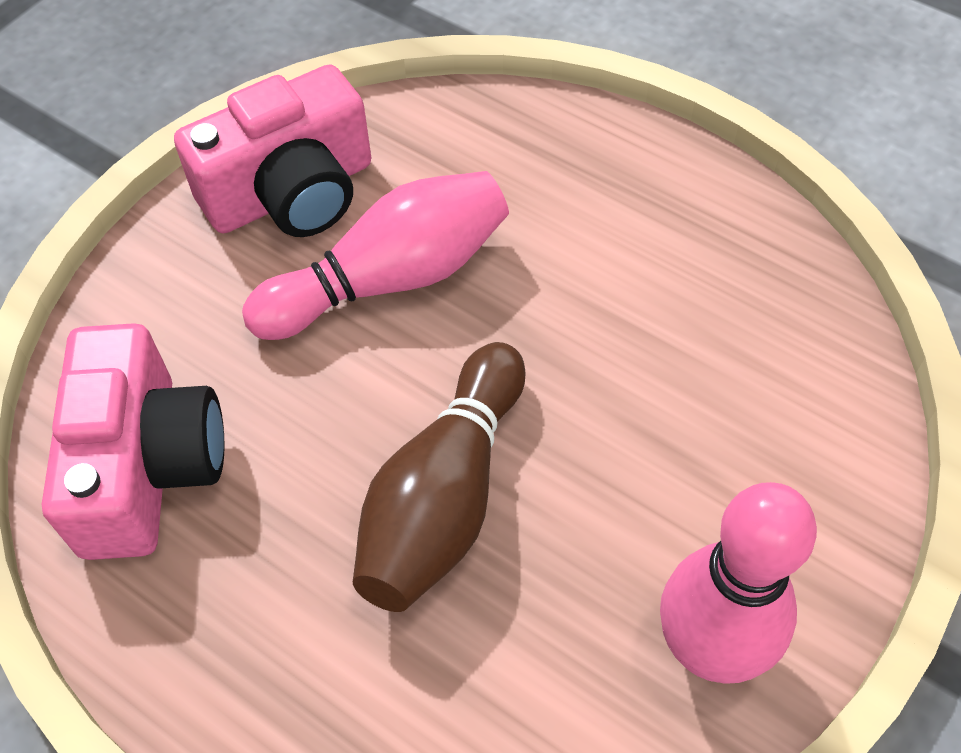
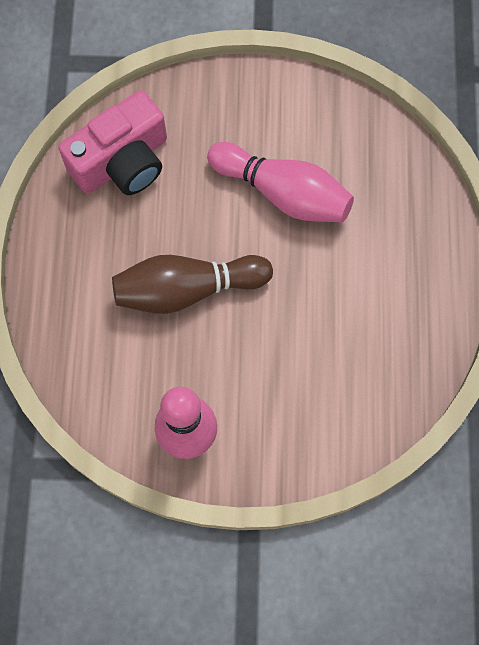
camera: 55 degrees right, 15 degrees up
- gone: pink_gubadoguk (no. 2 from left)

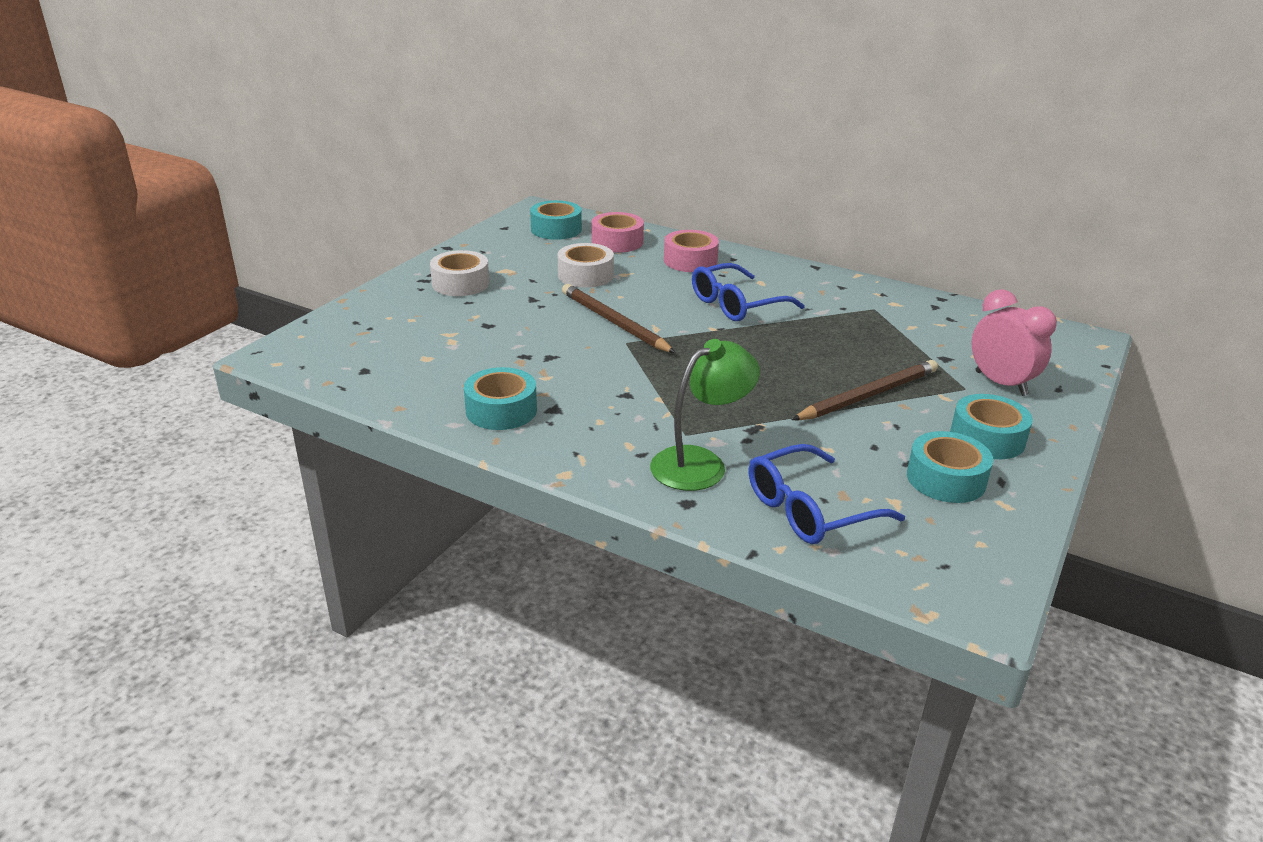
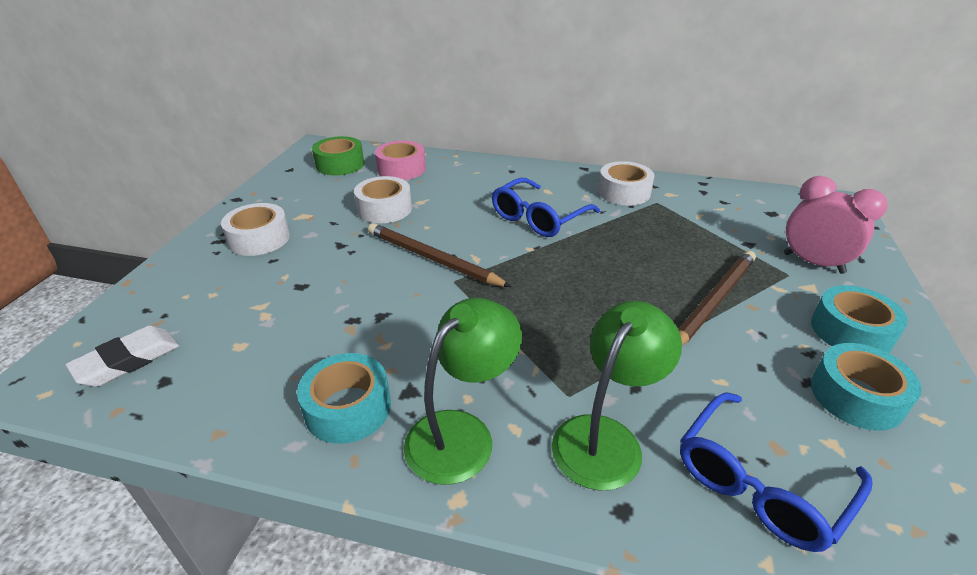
camera: 15 degrees left, 5 degrees up
- repainted: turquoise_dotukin (no. 2 from left) to green_dotukin
- gone: pink_dotukin (no. 2 from left)
- new: white_dotukin (no. 3 from left)
- new: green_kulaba (no. 1 from left)
- new: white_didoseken

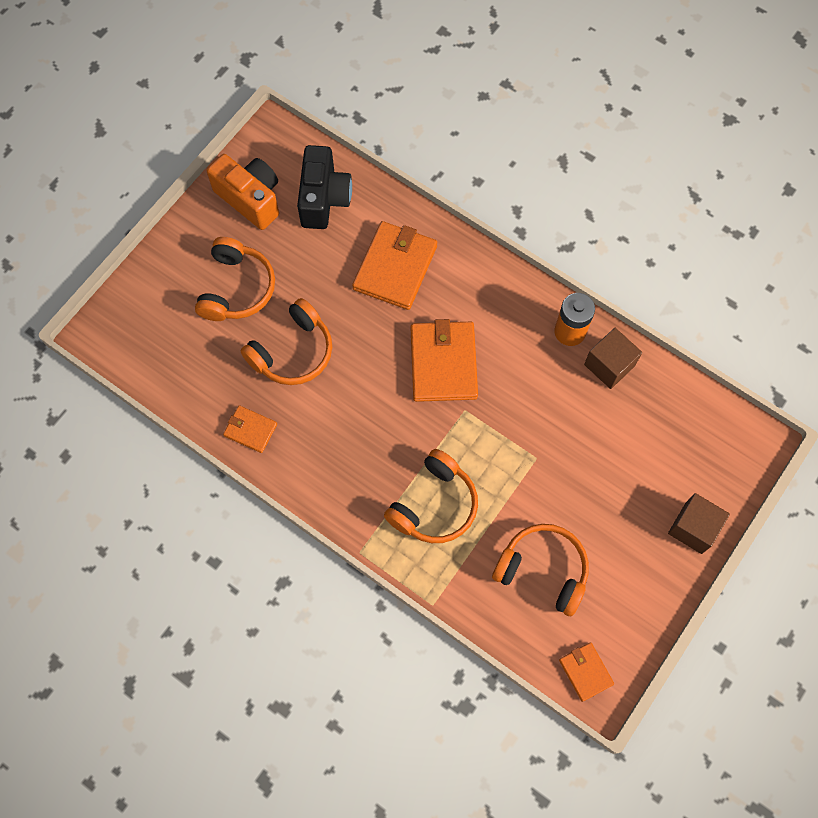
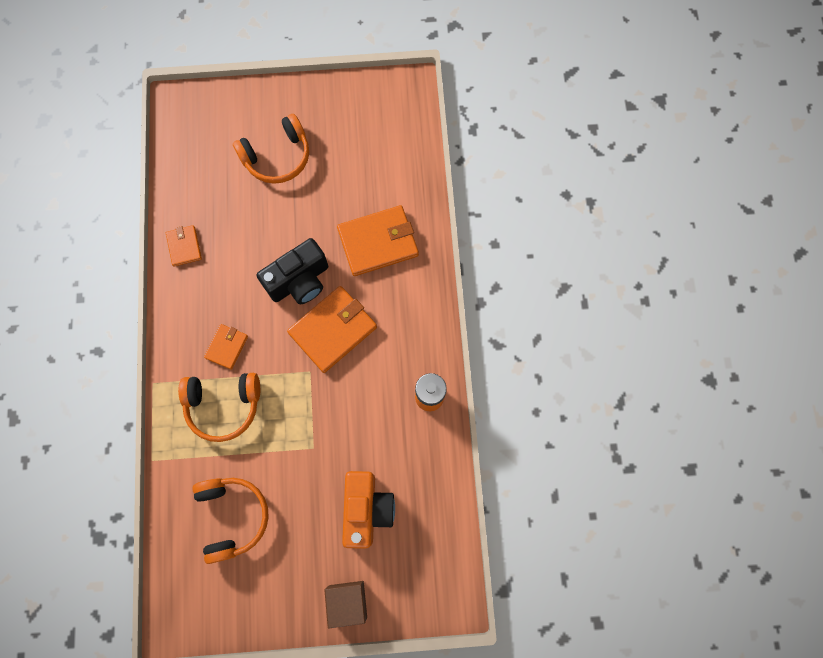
camera: 50 degrees right, 5 degrees up
- shifted: black_gubadoguk
- shifted: orange_gubadoguk
- gone: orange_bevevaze (no. 2 from left)
- gone: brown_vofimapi (no. 1 from left)
- shifted: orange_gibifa (no. 4 from left in the first image) to orange_gibifa (no. 2 from left)

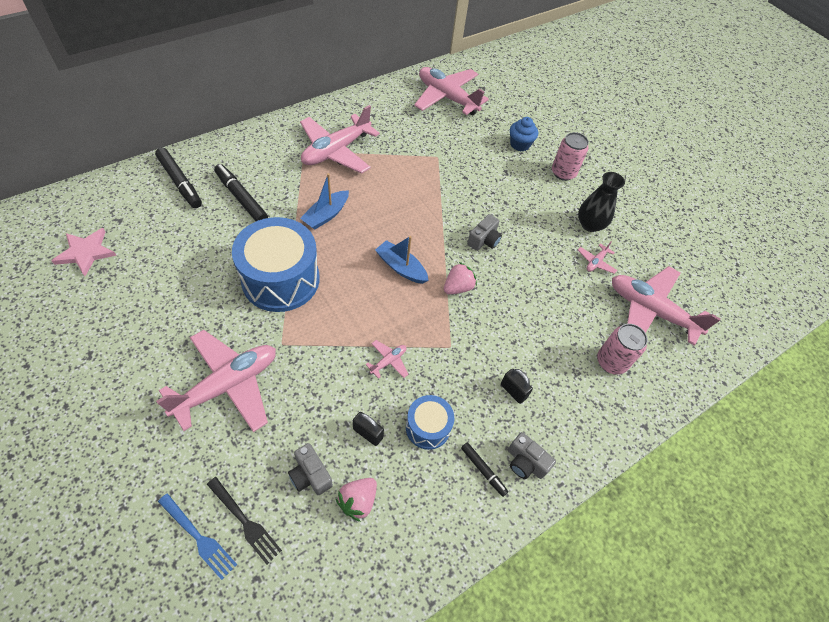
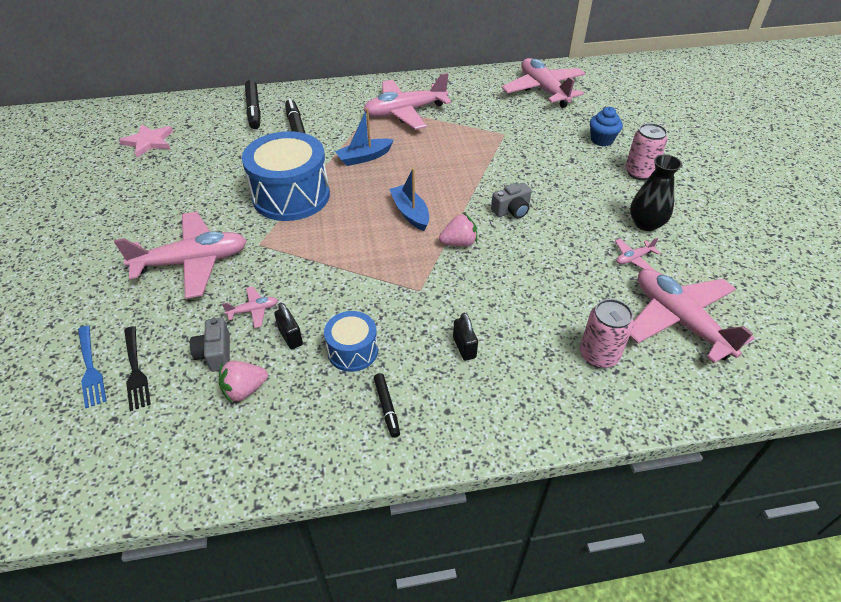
camera: 30 degrees right, 10 degrees down
- shifted: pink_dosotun (no. 3 from left in the first image) to pink_dosotun (no. 2 from left)
- gone: grey_gubadoguk (no. 3 from left)

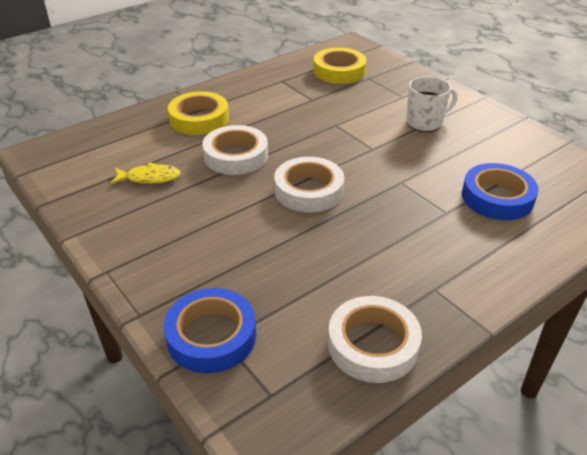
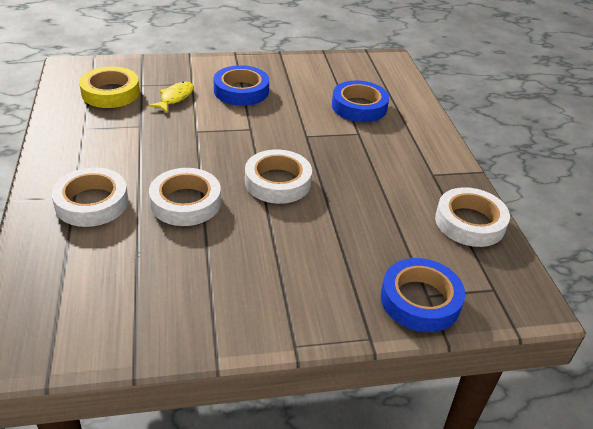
camera: 65 degrees left, 0 degrees up
- swapped: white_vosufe to blue_dotukin (no. 1 from left)
- repainted: yellow_dotukin (no. 1 from left) to white_dotukin (no. 1 from left)
- shifted: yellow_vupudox

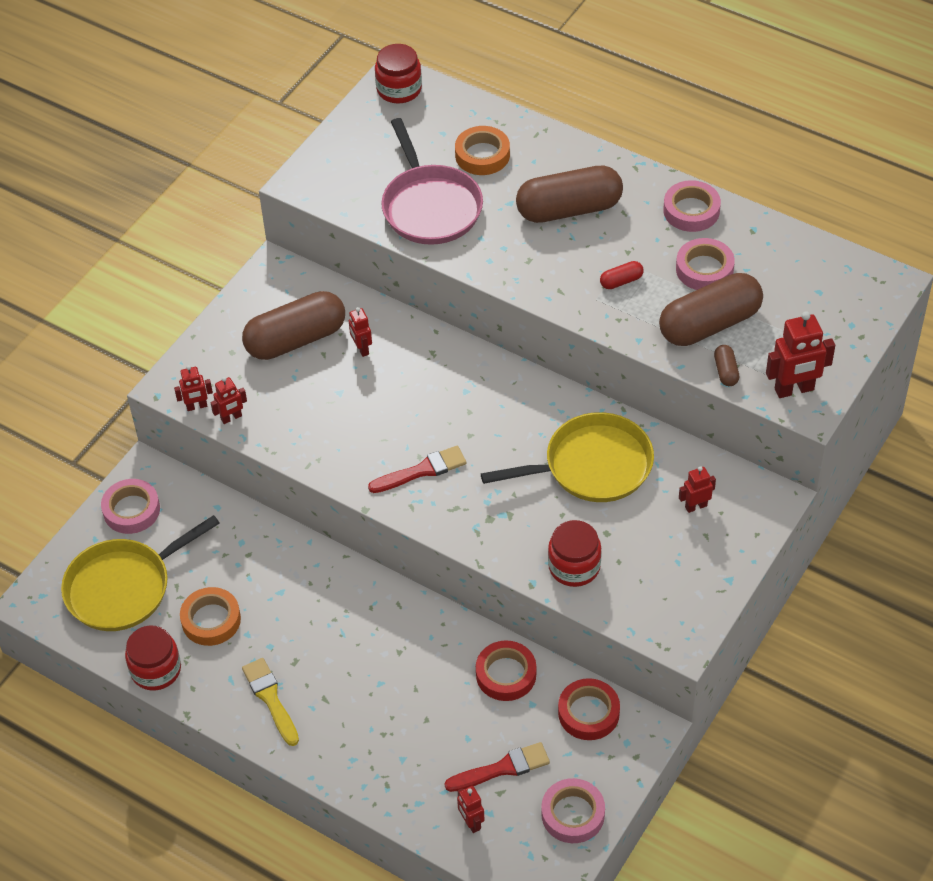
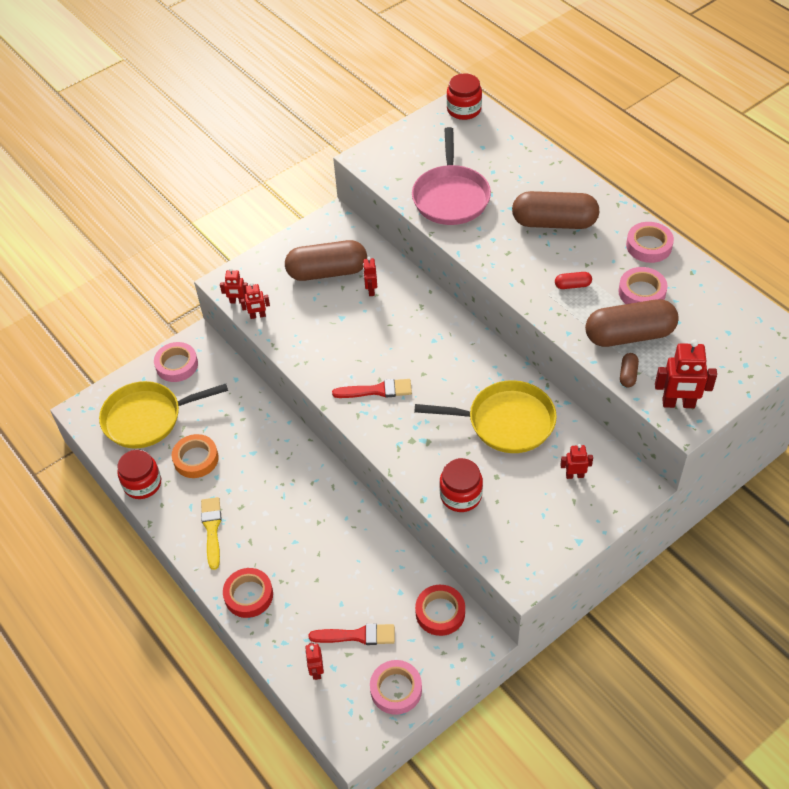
camera: 20 degrees right, 0 degrees up
- gone: orange_dotukin (no. 2 from left)
- shifted: red_dotukin (no. 1 from left)

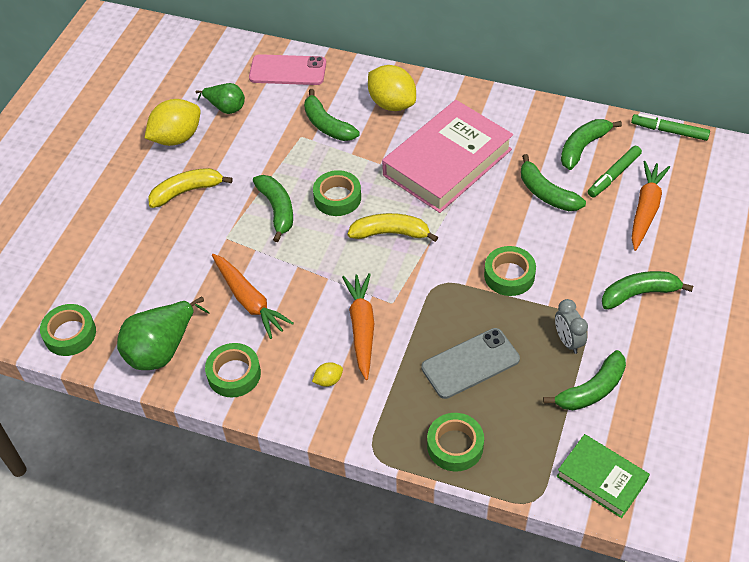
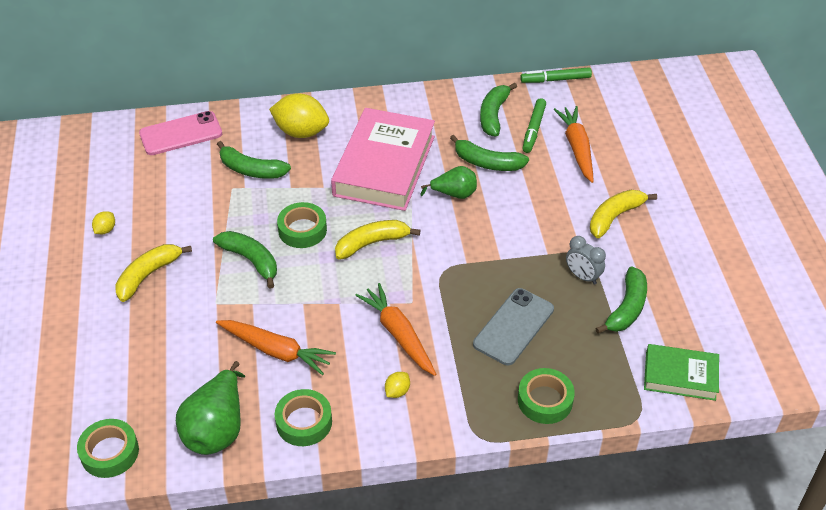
camera: 30 degrees left, 5 degrees down
- shifted: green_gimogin (no. 2 from left)
- scaled: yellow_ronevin (no. 1 from left) x0.45
- gone: green_dotukin (no. 5 from left)
- repainted: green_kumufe (no. 6 from left) to yellow_kumufe (no. 3 from left)

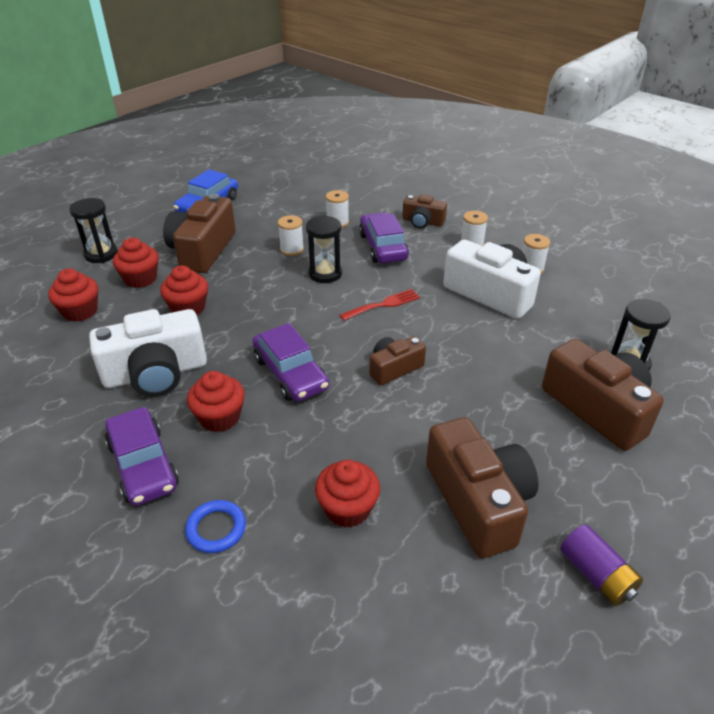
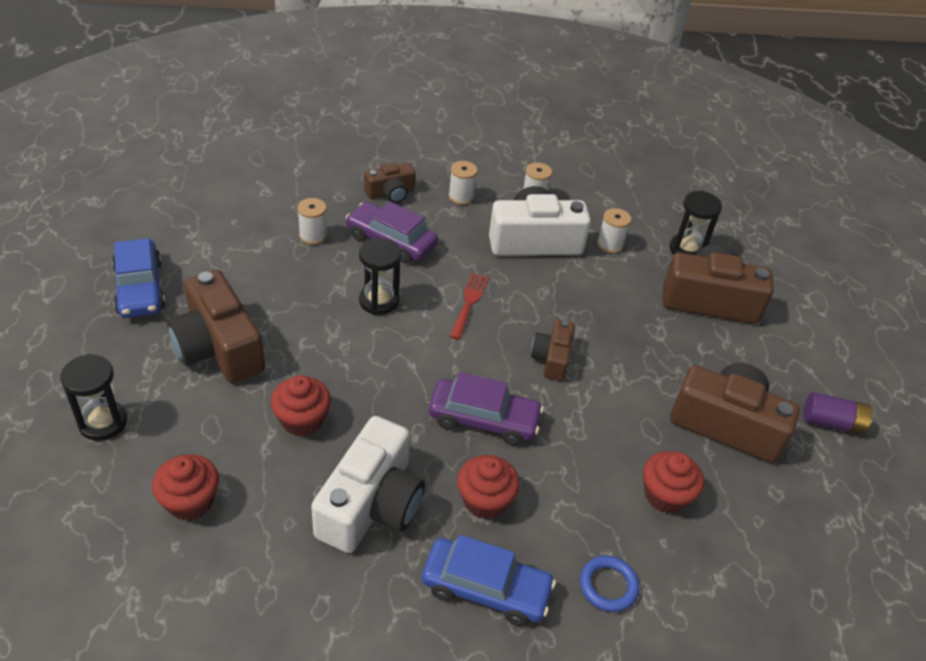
camera: 50 degrees left, 5 degrees up
- shifted: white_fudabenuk (no. 1 from left in the first image) to white_fudabenuk (no. 4 from left)
- gone: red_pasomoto (no. 2 from left)
- repainted: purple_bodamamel (no. 1 from left) to blue_bodamamel (no. 2 from left)

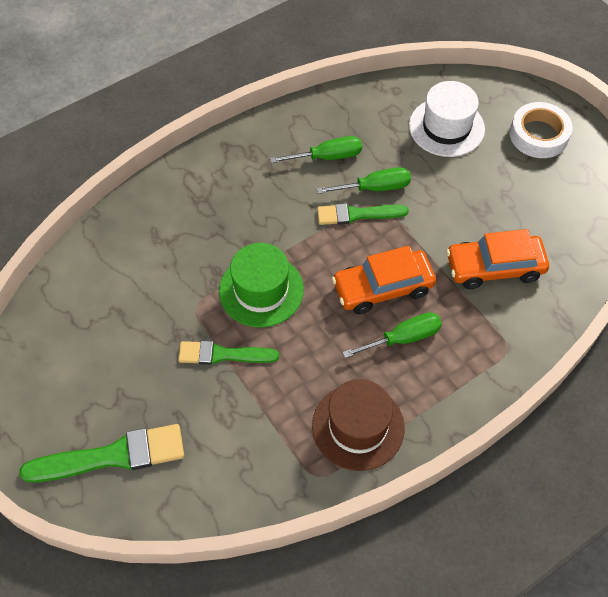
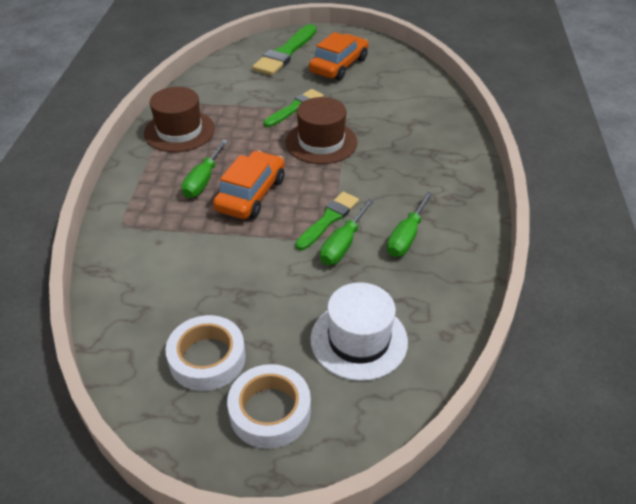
camera: 130 degrees right, 15 degrees down
- shifted: orange_bodamamel (no. 2 from left)
- repainted: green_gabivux to brown_gabivux (no. 2 from left)
- new: white_dotukin (no. 1 from left)

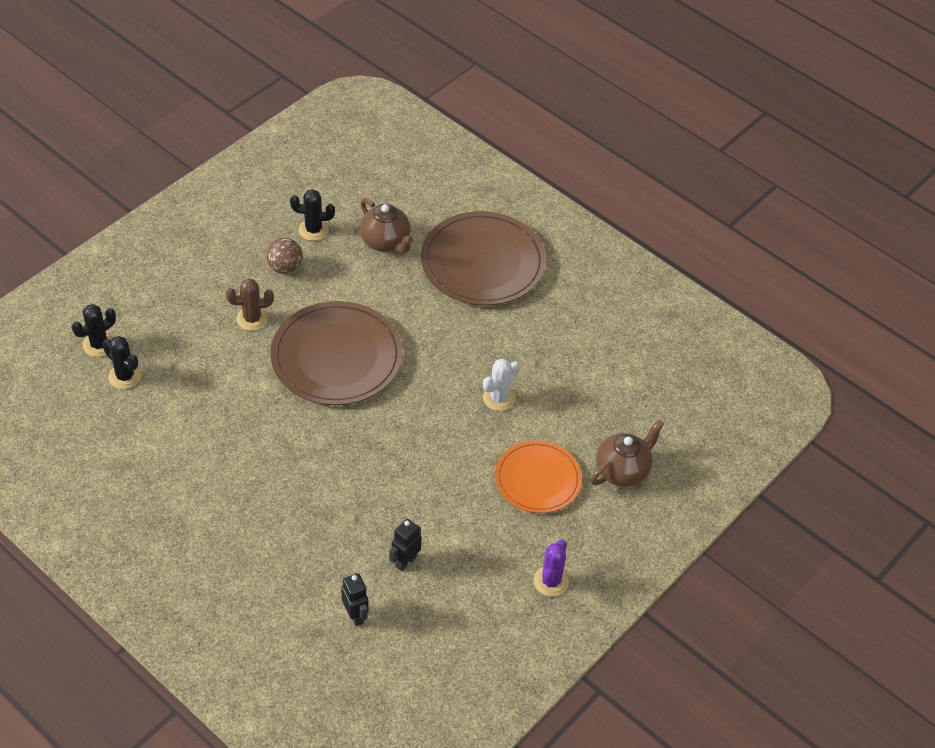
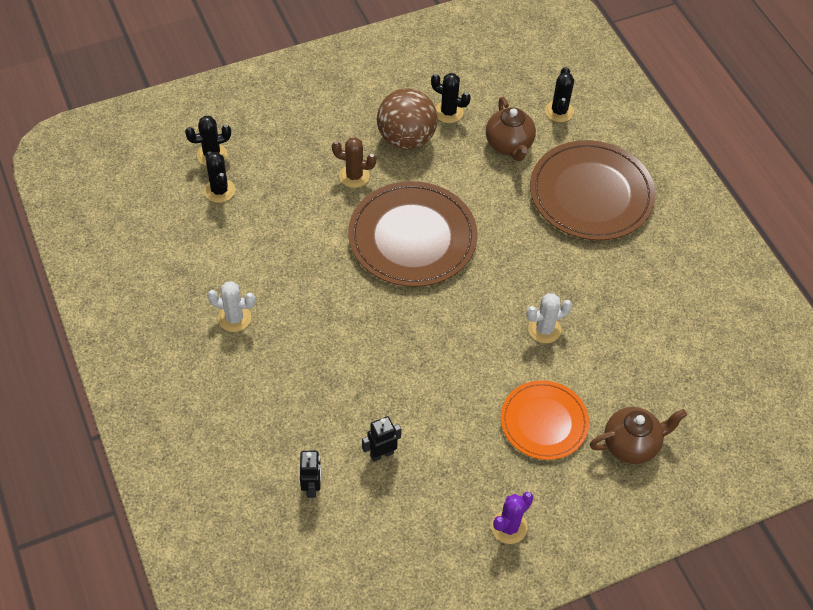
camera: 25 degrees right, 5 degrees up
- scaled: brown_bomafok x1.70
- new: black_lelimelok (no. 4 from left)
- new: white_lelimelok (no. 1 from left)

